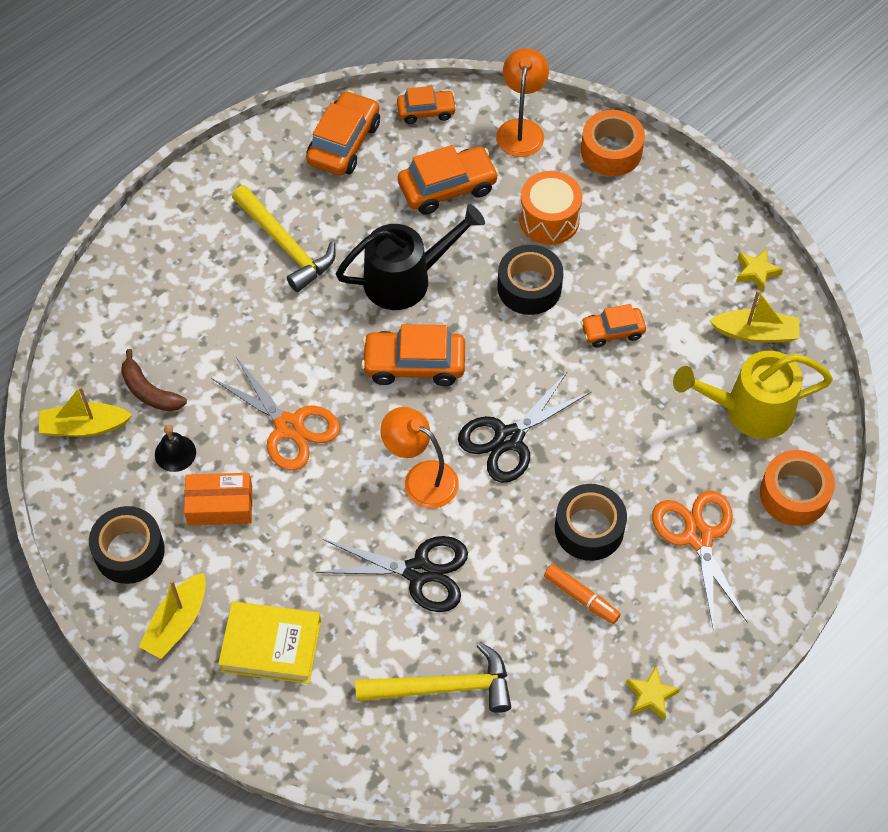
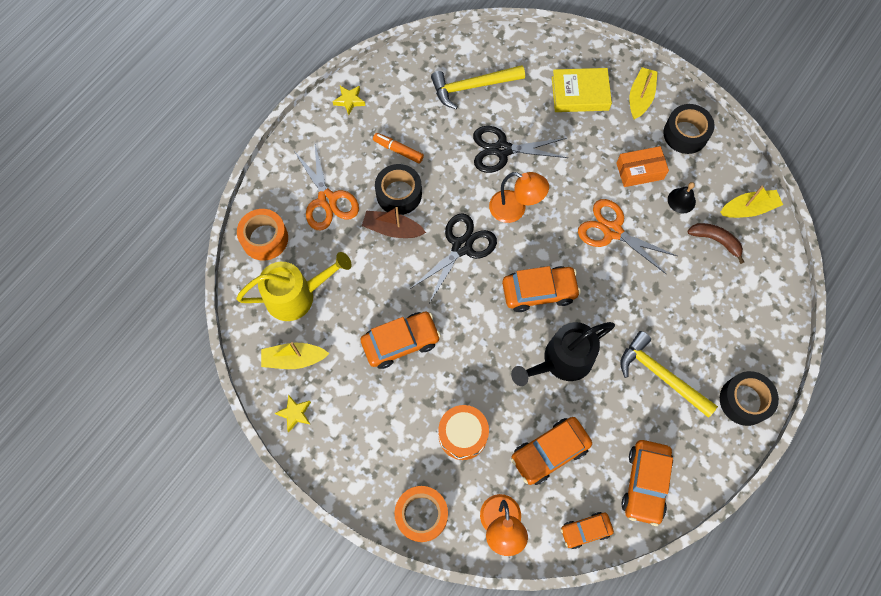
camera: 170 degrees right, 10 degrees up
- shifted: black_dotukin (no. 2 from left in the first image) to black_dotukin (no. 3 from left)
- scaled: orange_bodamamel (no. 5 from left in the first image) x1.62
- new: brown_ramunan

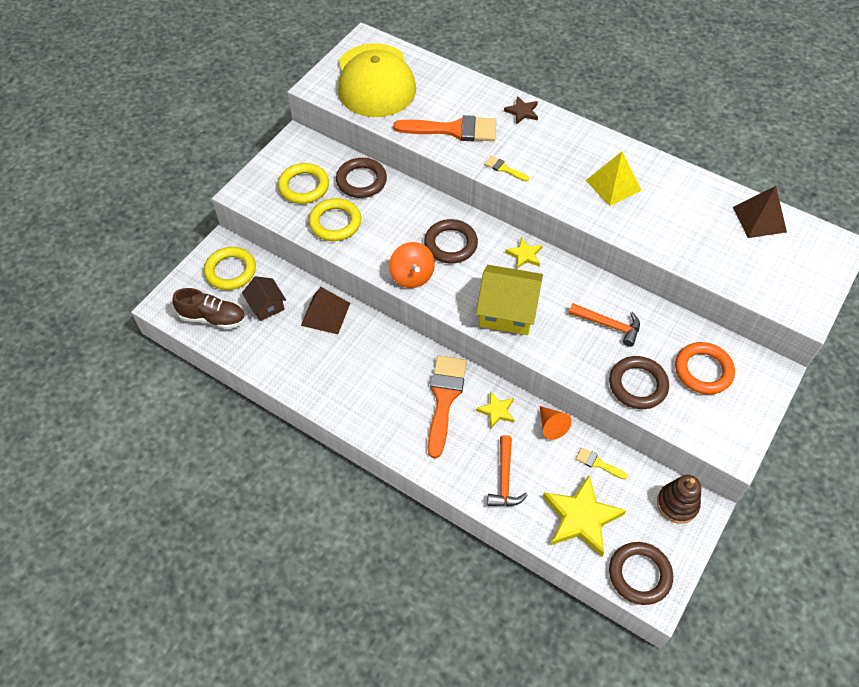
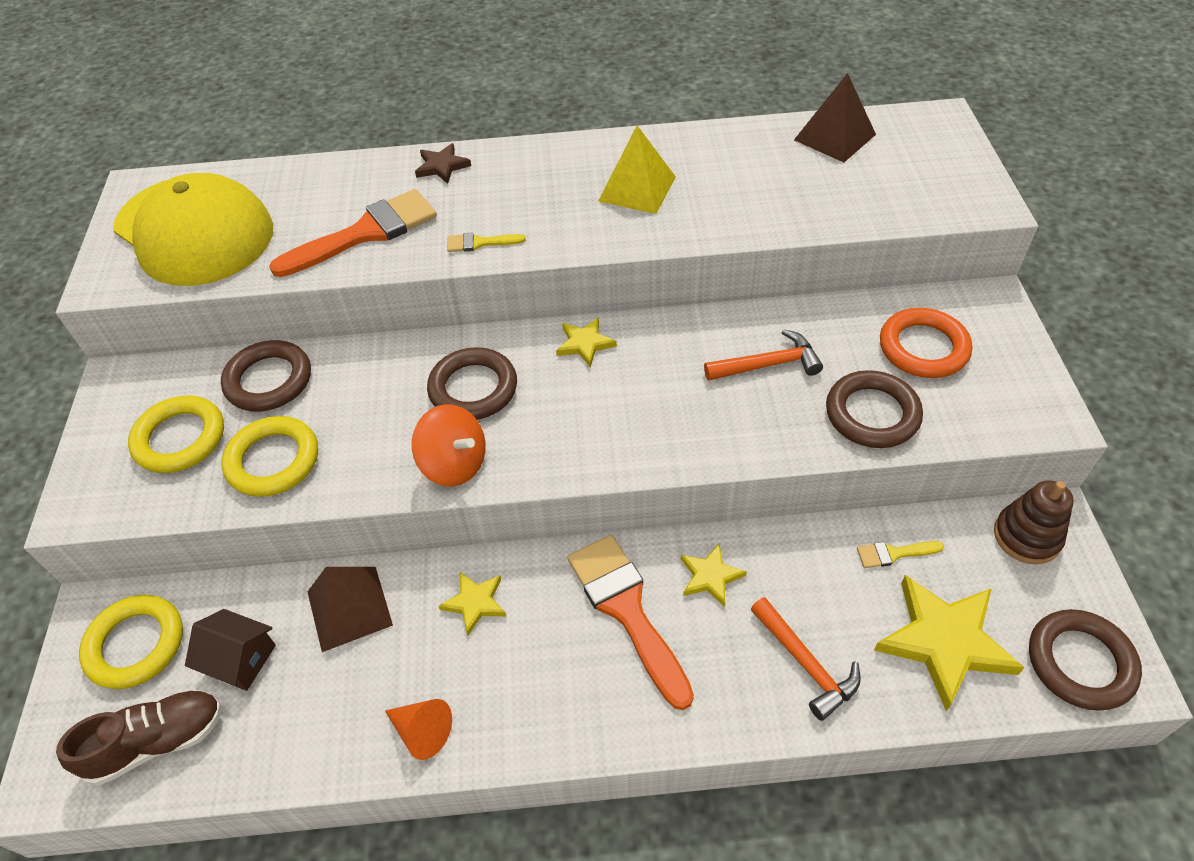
camera: 35 degrees left, 5 degrees down
- gone: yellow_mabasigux
- shifted: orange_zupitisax
- new: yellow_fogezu (no. 1 from left)

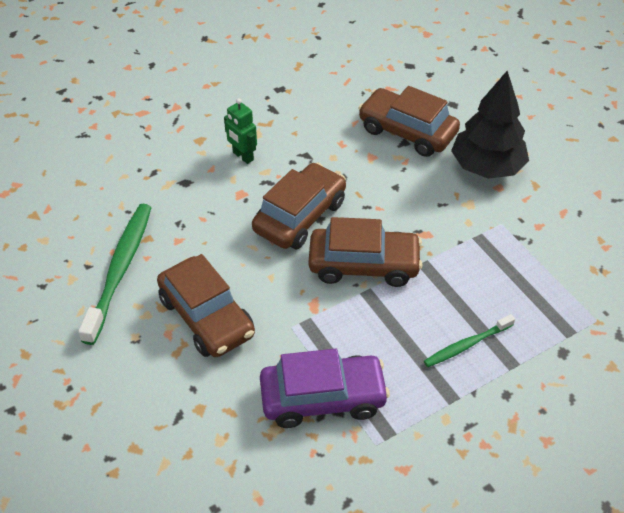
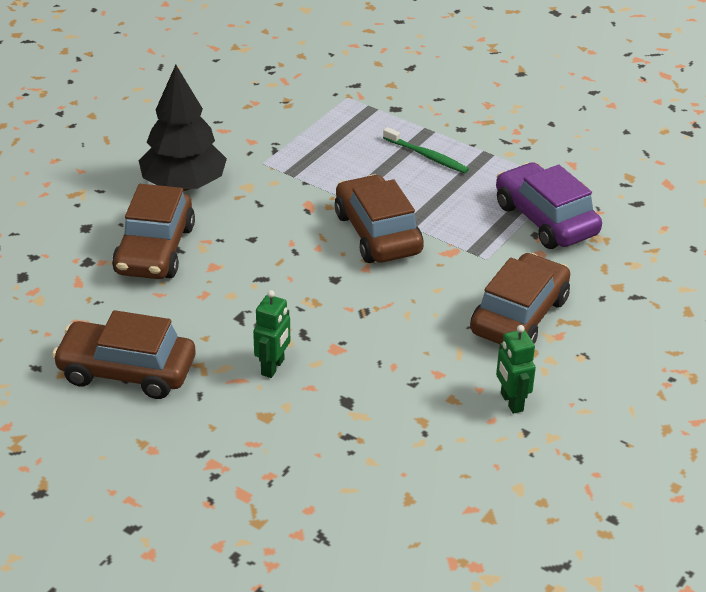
camera: 115 degrees left, 10 degrees down
- shifted: brown_bodamamel (no. 2 from left in the first image) to brown_bodamamel (no. 1 from left)
- swapped: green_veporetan (no. 1 from left) to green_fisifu (no. 2 from left)

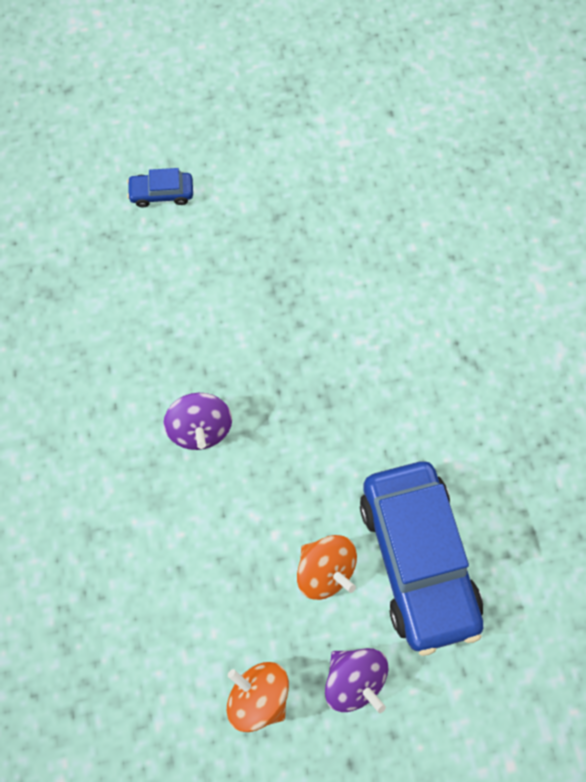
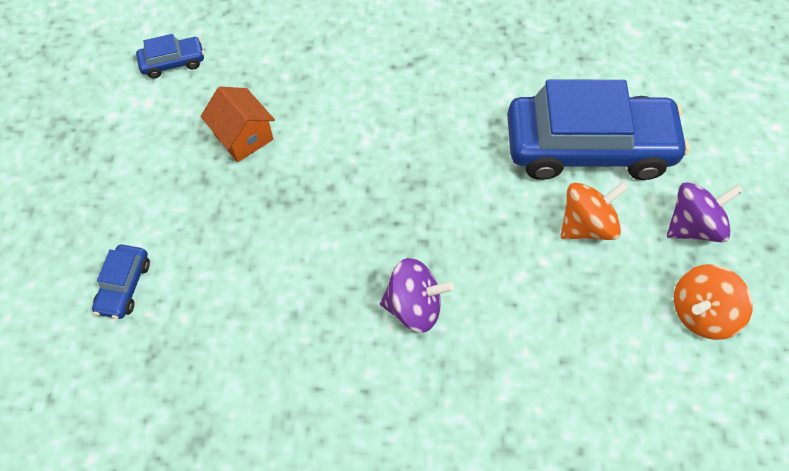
camera: 75 degrees left, 10 degrees down
- new: blue_bodamamel (no. 2 from left)
- new: orange_mabasigux

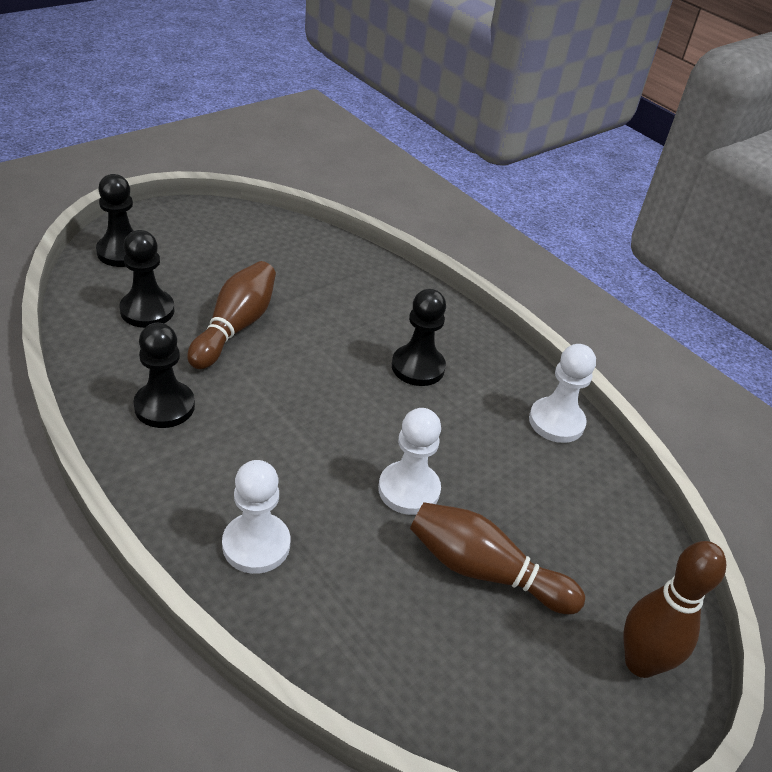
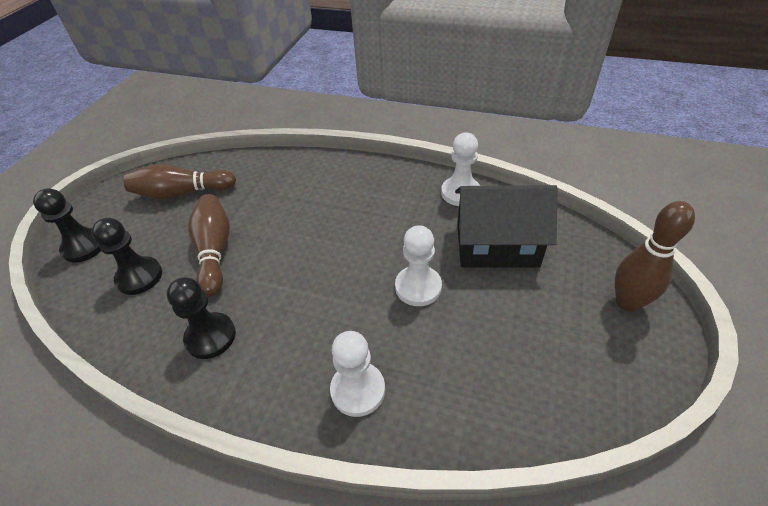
camera: 25 degrees left, 5 degrees up
- gone: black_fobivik (no. 4 from left)
- shifted: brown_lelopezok (no. 2 from left in the first image) to brown_lelopezok (no. 1 from left)
- new: black_mabasigux

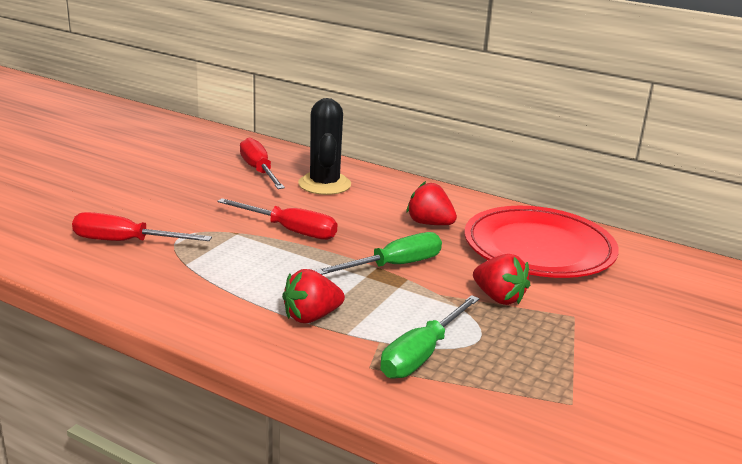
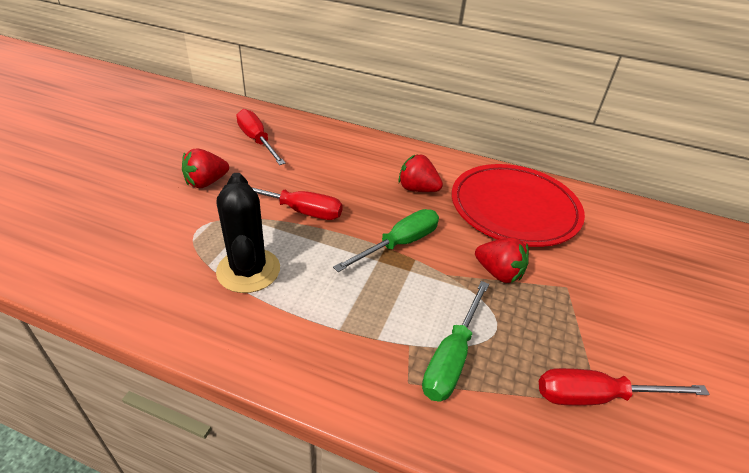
camera: 10 degrees left, 15 degrees up
- shifted: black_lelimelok
- shifted: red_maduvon (no. 1 from left in the first image) to red_maduvon (no. 3 from left)
- shifted: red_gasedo (no. 1 from left)

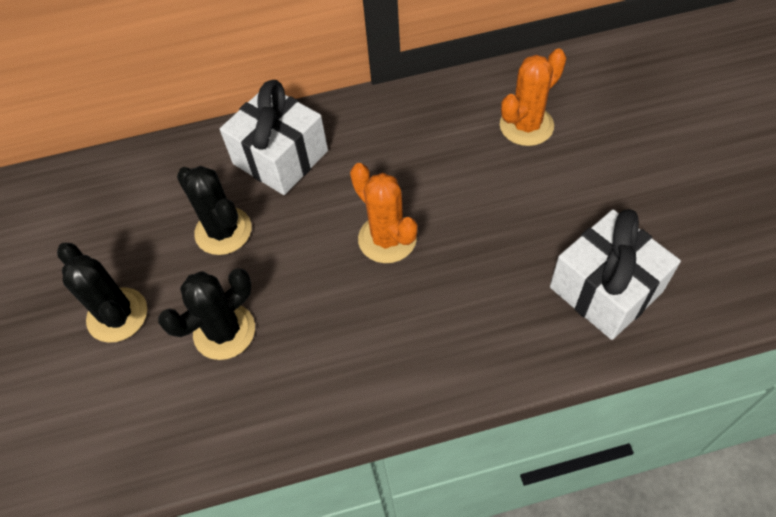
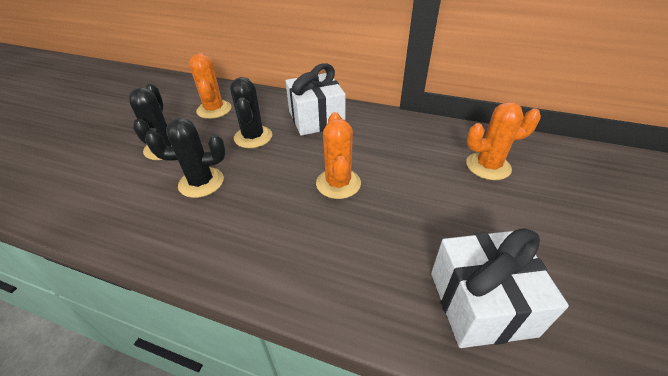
camera: 30 degrees right, 15 degrees down
- new: orange_lelimelok (no. 1 from left)

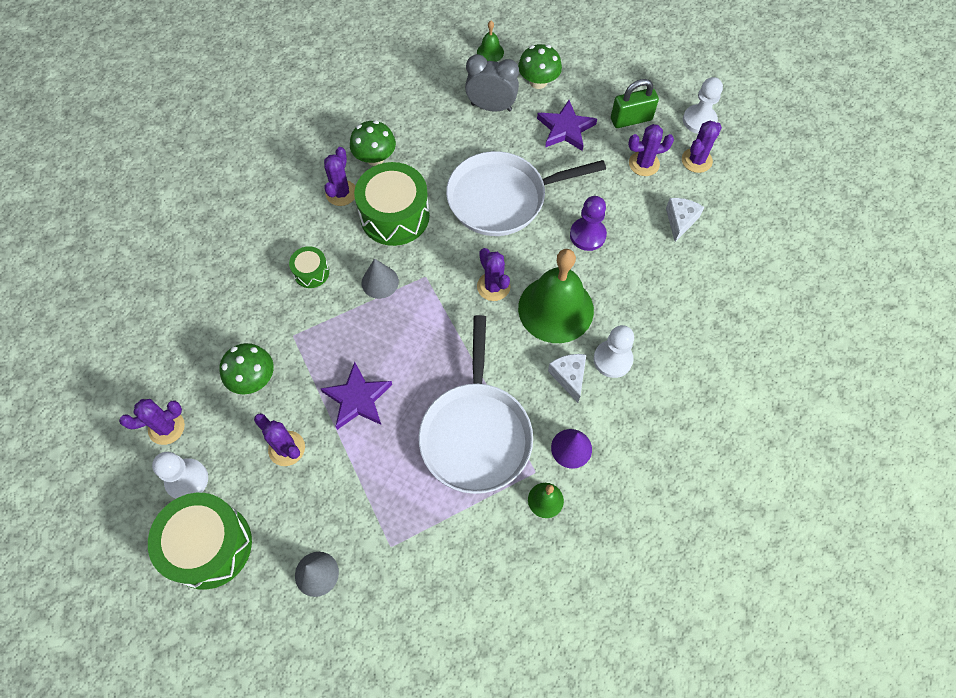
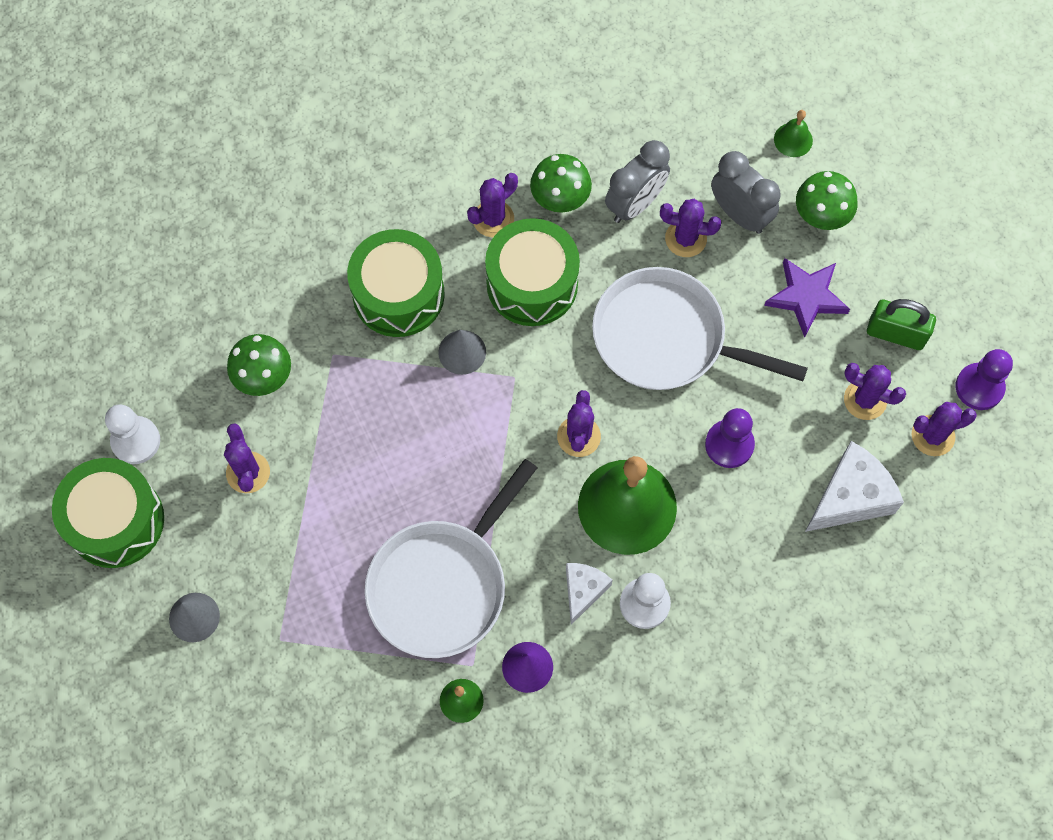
camera: 35 degrees right, 5 degrees up
- repainted: white_fobivik (no. 3 from left) to purple_fobivik (no. 2 from left)
- scaled: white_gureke (no. 2 from left) x1.65
- scaled: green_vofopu (no. 2 from left) x2.03
- gone: purple_fogezu (no. 1 from left)
- shifted: purple_lelimelok (no. 1 from left in the first image) to purple_lelimelok (no. 4 from left)
- new: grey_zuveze (no. 1 from left)

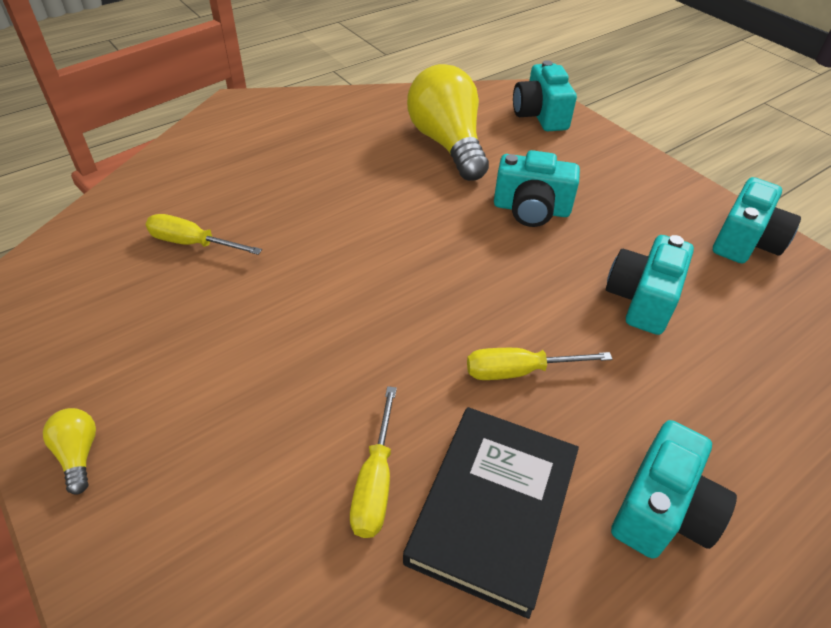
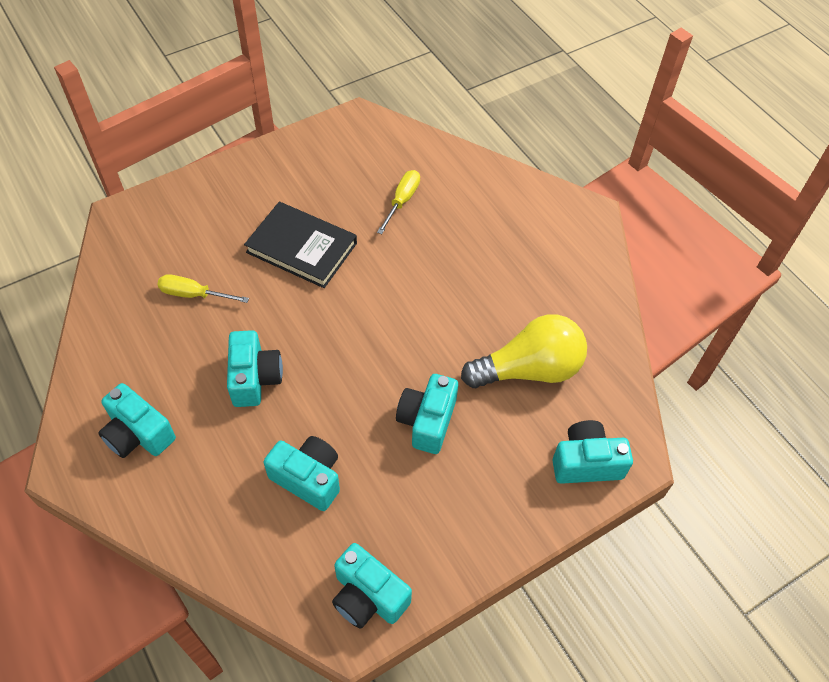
camera: 95 degrees right, 10 degrees up
- swapped: yellow_maduvon (no. 3 from left) to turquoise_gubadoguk (no. 2 from left)
- shifted: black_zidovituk
- gone: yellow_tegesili (no. 1 from left)

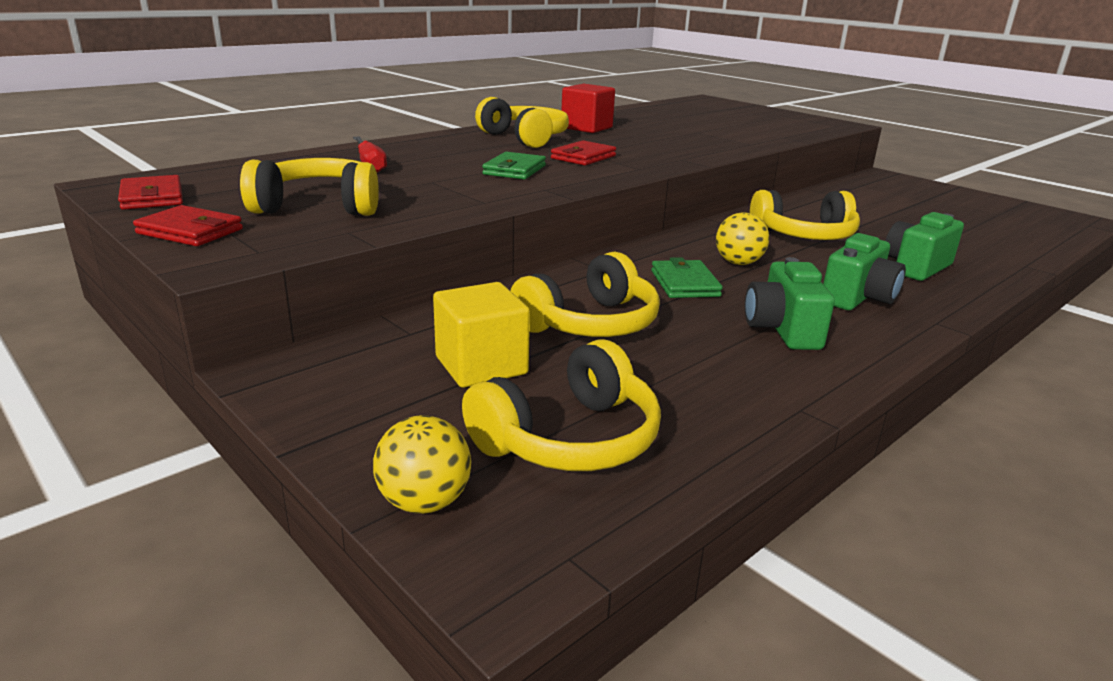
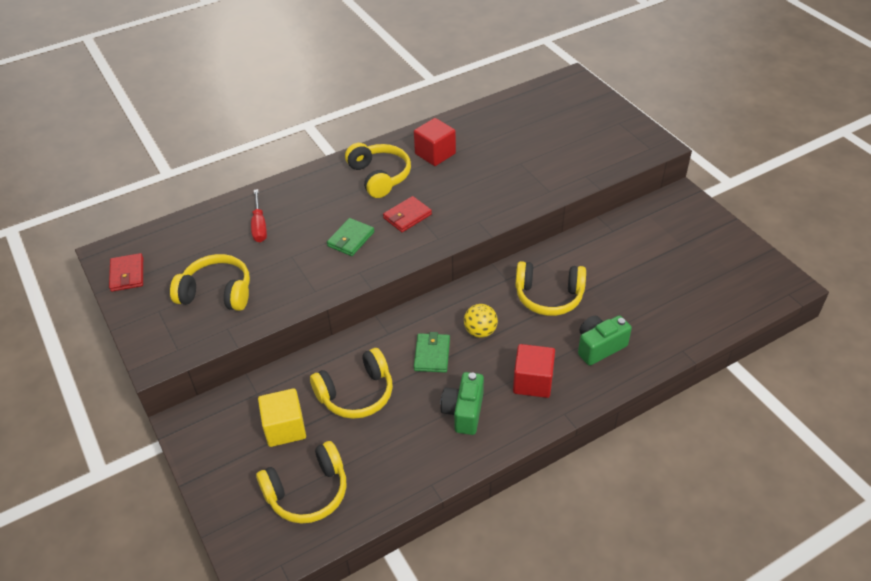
camera: 15 degrees right, 20 degrees up
- gone: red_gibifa (no. 2 from left)
- swapped: green_gubadoguk (no. 2 from left) to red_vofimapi (no. 2 from left)
- gone: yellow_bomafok (no. 1 from left)

